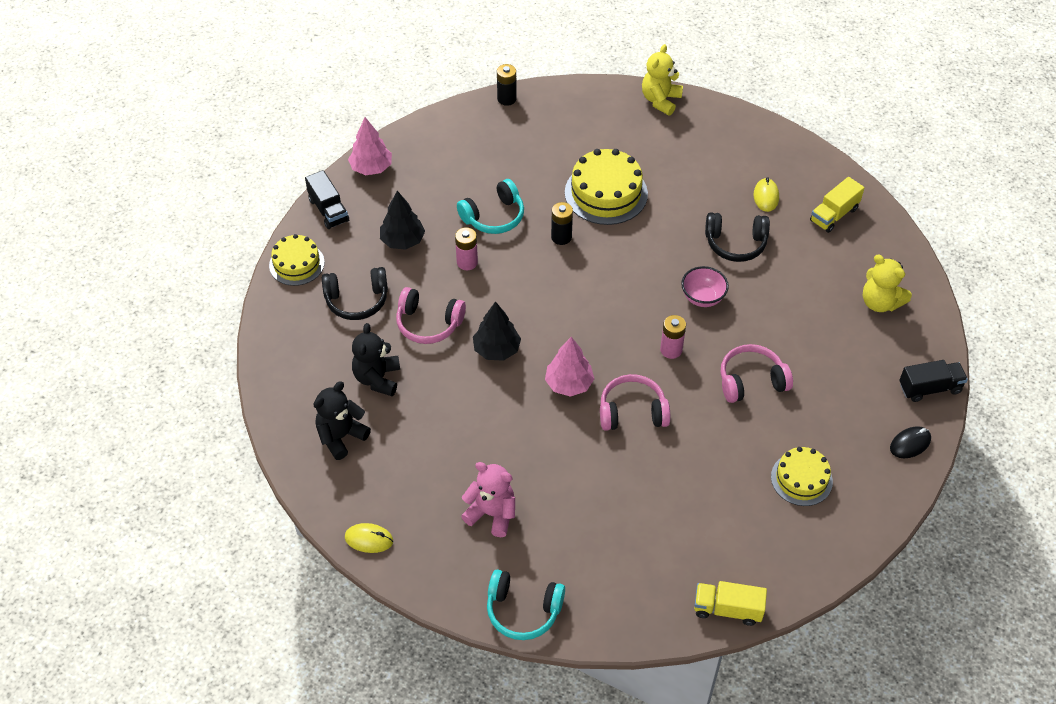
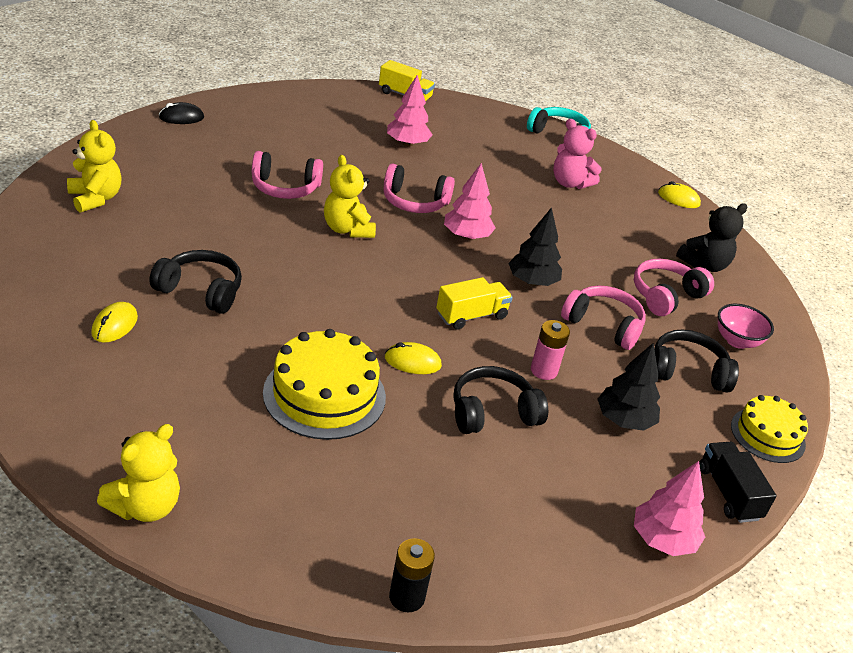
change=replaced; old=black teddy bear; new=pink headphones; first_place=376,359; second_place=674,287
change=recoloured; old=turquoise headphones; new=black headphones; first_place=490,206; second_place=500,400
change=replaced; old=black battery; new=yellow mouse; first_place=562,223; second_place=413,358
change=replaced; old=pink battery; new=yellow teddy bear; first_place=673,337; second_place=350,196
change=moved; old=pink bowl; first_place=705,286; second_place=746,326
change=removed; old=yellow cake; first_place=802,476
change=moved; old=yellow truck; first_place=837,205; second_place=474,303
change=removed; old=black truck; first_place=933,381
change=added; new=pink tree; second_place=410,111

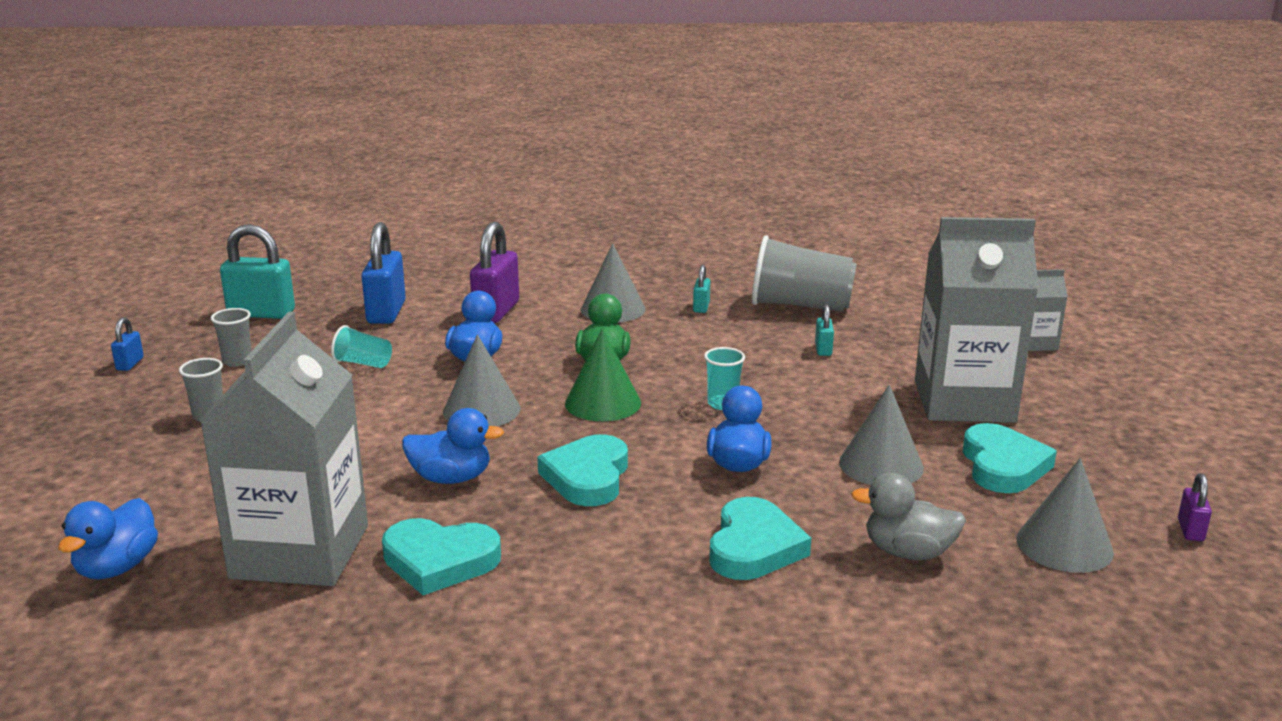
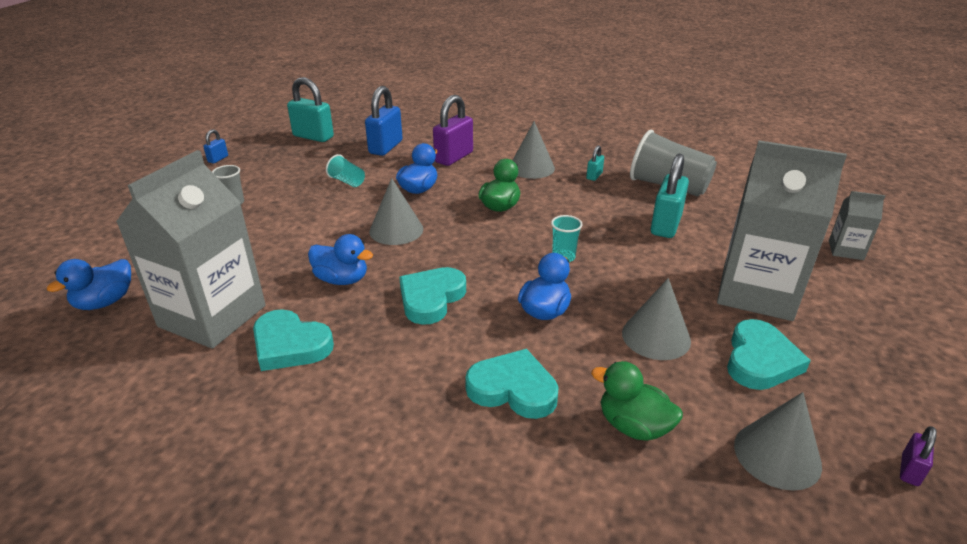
change=removed; old=grey cup; first_place=231,337
change=removed; old=green cone; first_place=603,374
change=turned; old=turquoise heart; first_place=760,538; second_place=511,384; degrees=-105
change=resized; old=turquoise padlock; first_place=824,330; second_place=670,196; factor=2.05
change=recoloured; old=grey duck; new=green duck; first_place=908,516; second_place=637,401

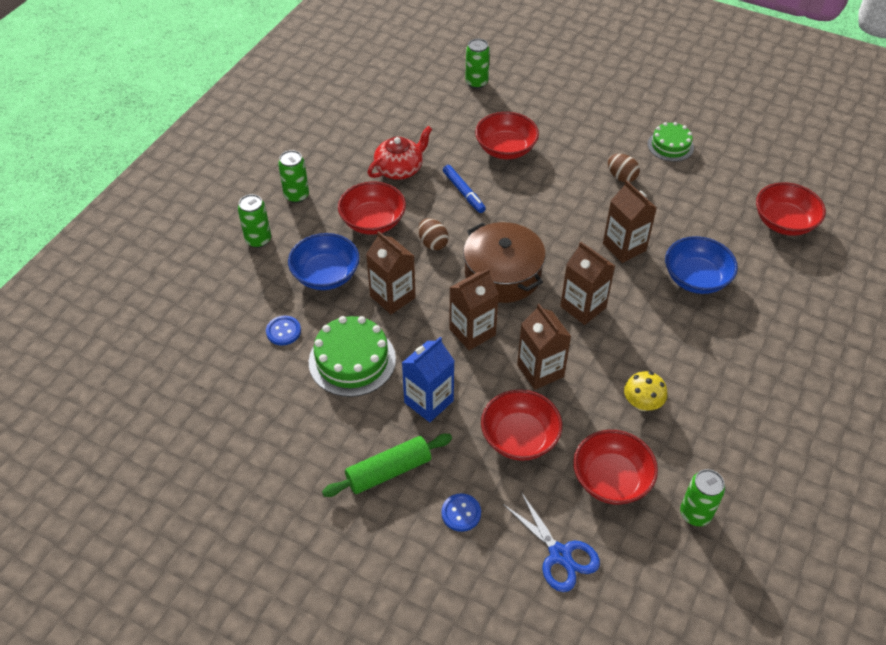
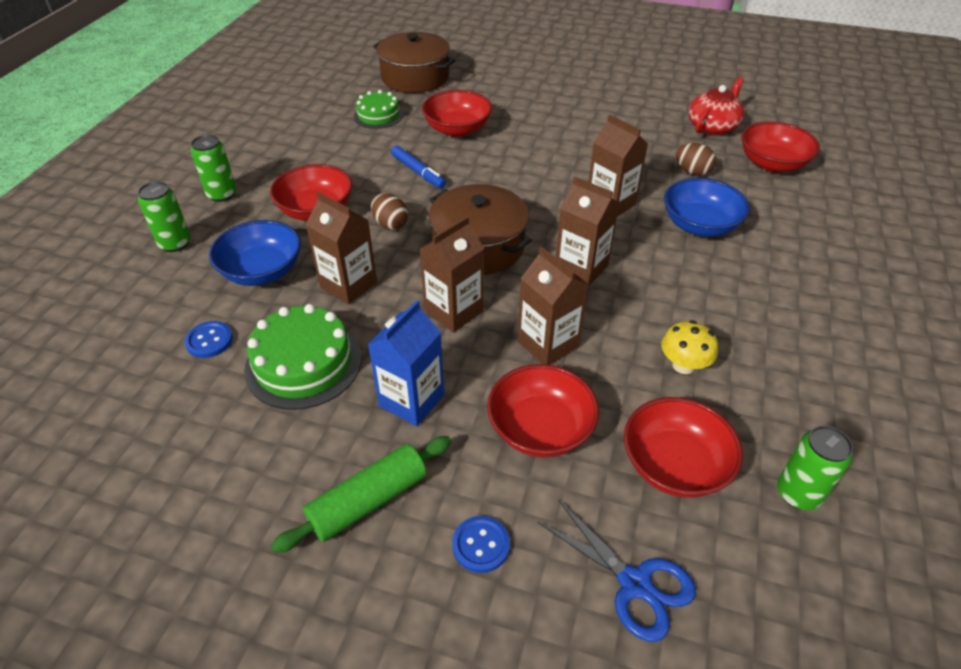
change=moved; old=red teapot; first_place=400,153; second_place=716,106
change=replaced; old=green can; new=brown pot; first_place=477,64; second_place=414,62
change=moved; old=brown egg; first_place=624,168; second_place=696,159
change=moved; old=green cake; first_place=671,142; second_place=378,109

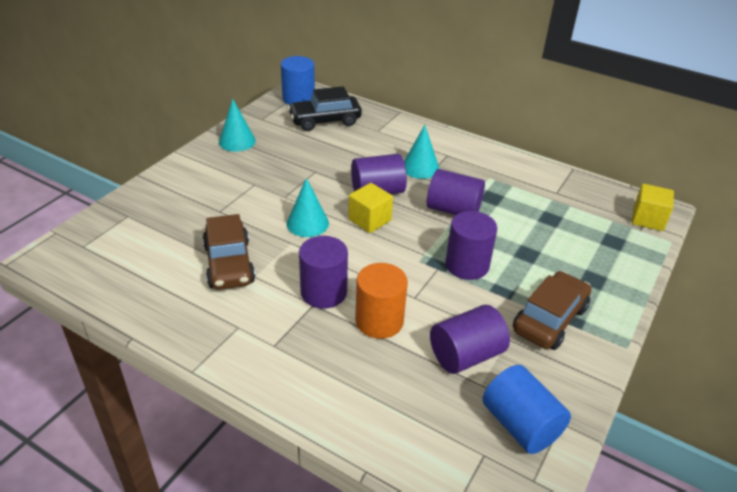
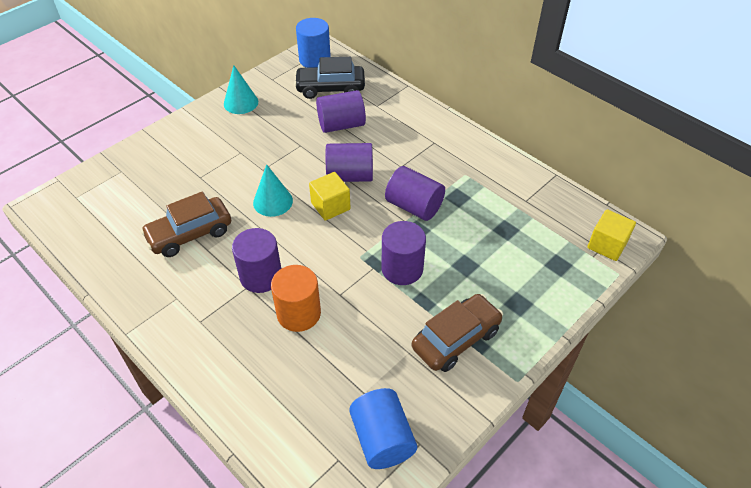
change=turned; old=brown car; first_place=228,252; second_place=186,224; degrees=60
change=removed; old=turquoise cone; first_place=421,152
change=moved; old=purple cylinder; first_place=470,339; second_place=341,111

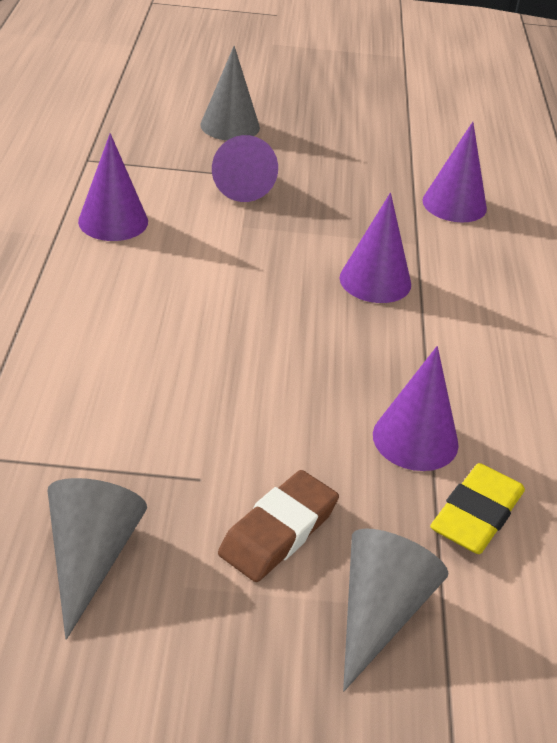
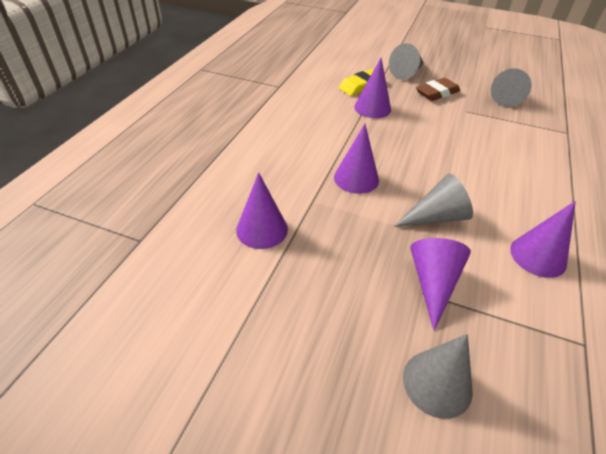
change=added; new=grey cone; second_place=433,200

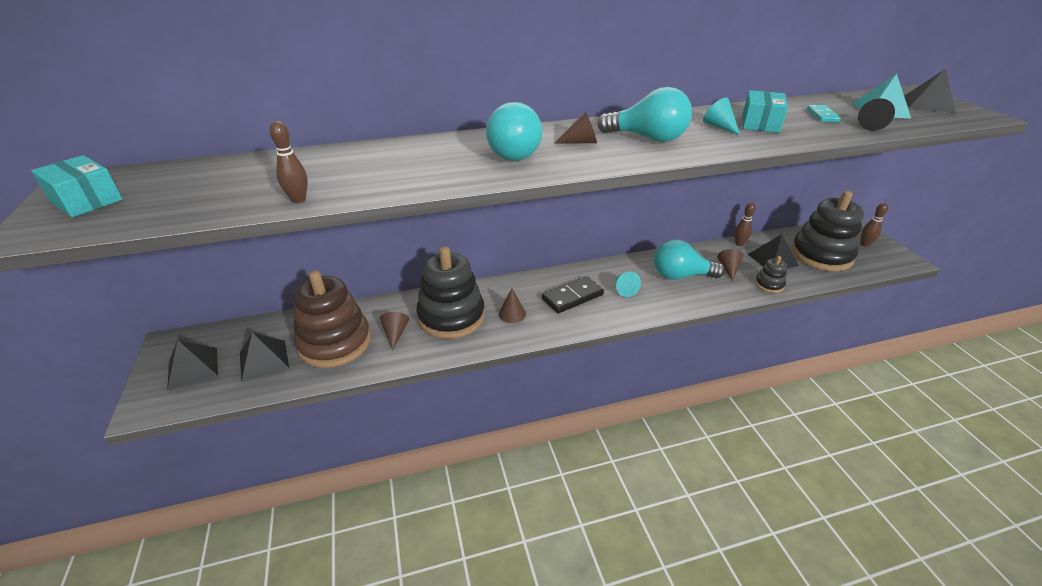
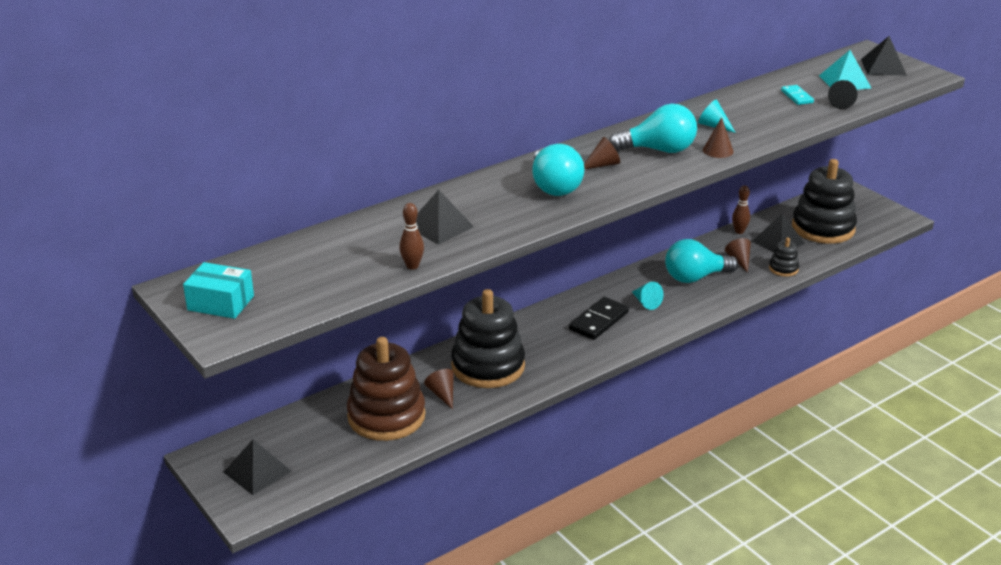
change=moved; old=black pyramid; first_place=264,357; second_place=445,217
change=moved; old=brown cone; first_place=512,305; second_place=718,137
change=removed; old=turquoise box; first_place=765,111
change=removed; old=brown bowling pin; first_place=874,225

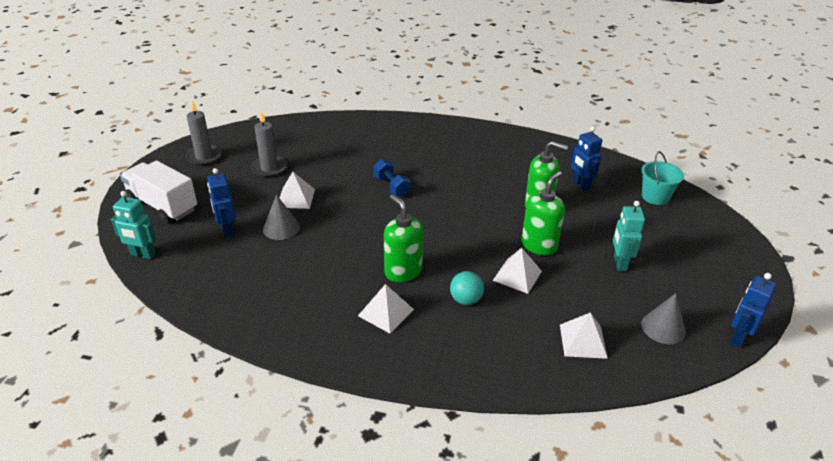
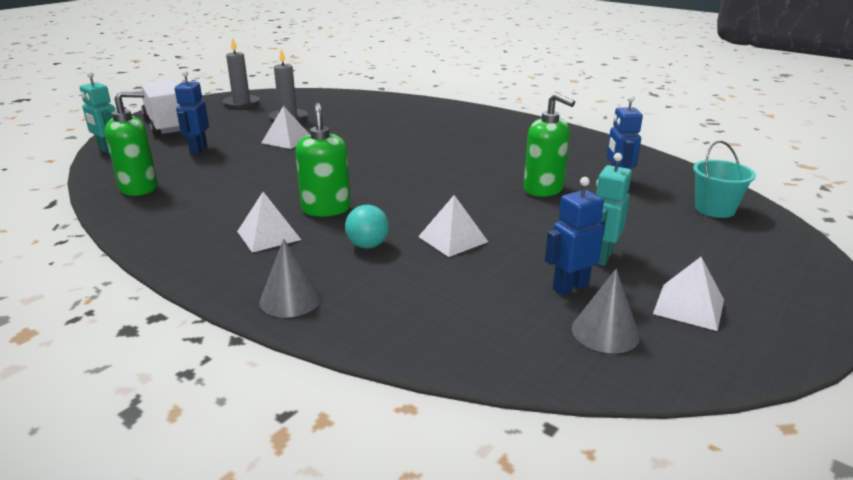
change=moved; old=grey cone; first_place=281,217; second_place=290,278
change=removed; old=blue dumbbell; first_place=391,178
change=moved; old=green soap dispenser; first_place=543,213; second_place=131,143
change=moved; old=white pyramid; first_place=584,335; second_place=688,294
change=moved; old=blue robot; first_place=753,310; second_place=575,236

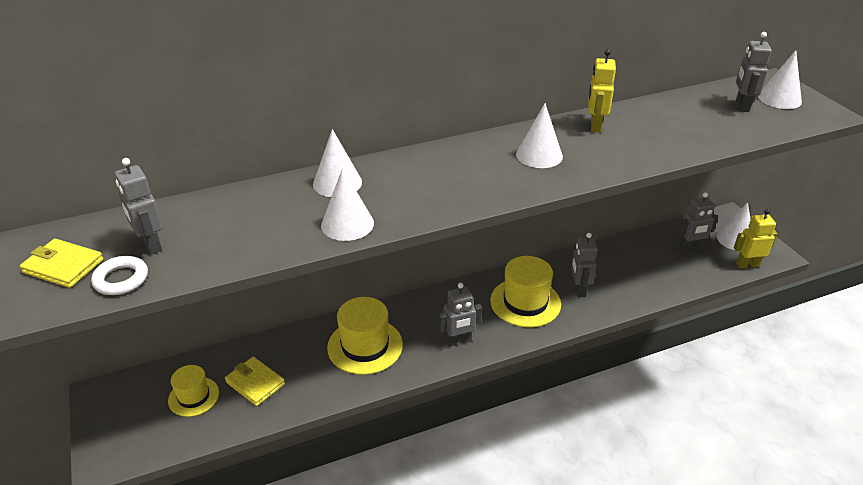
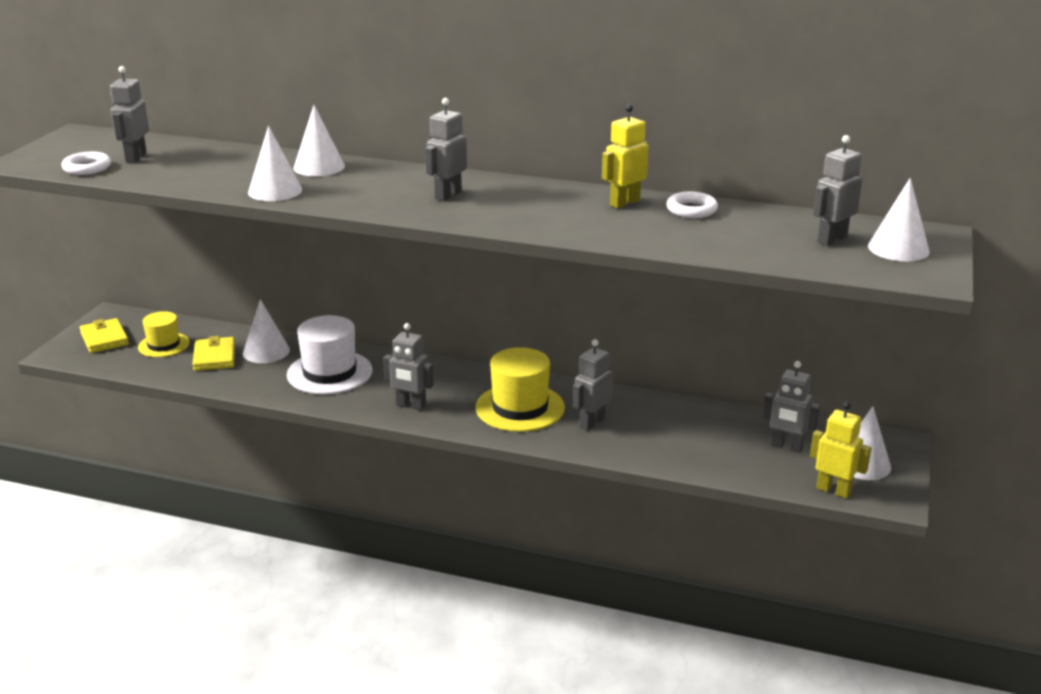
change=moved; old=yellow wallet; first_place=61,263; second_place=104,335
change=recoloured; old=yellow hat; new=white hat; first_place=365,336; second_place=330,355
change=moved; old=white cone; first_place=539,135; second_place=266,331
change=added; new=grey robot; second_place=446,149
change=added; new=white ring; second_place=692,205

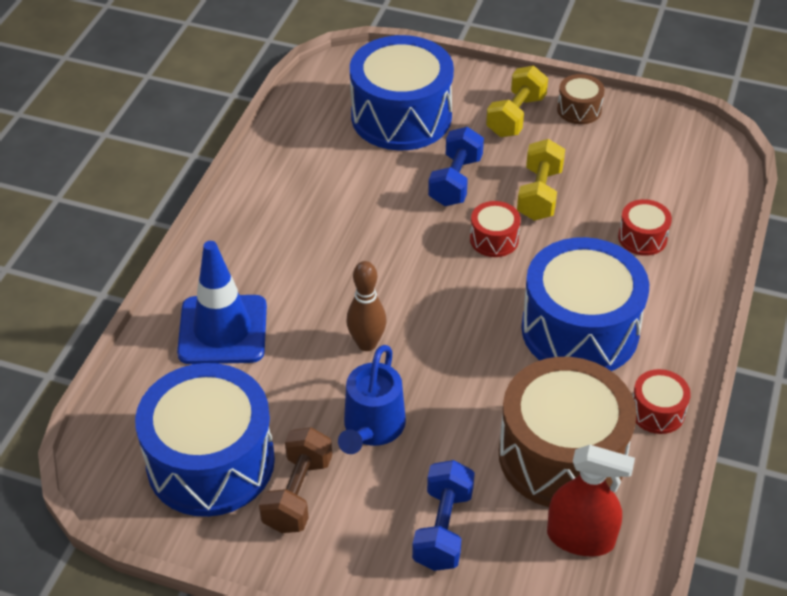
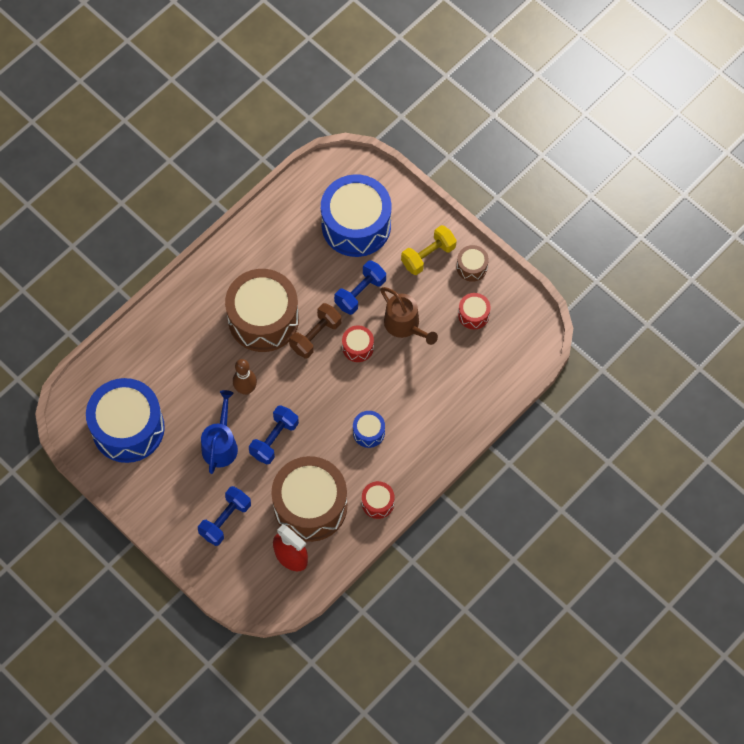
change=removed; old=blue traffic cone; first_place=222,302
change=moved; old=brown dumbbell; first_place=295,480; second_place=315,330
change=turned; old=blue watering can; first_place=372,399; second_place=219,432; degrees=150
change=replaced; old=yellow dumbbell; new=brown watering can; first_place=541,180; second_place=409,316
change=resized; old=blue drum; first_place=585,304; second_place=369,429; factor=0.44
change=moved; old=red drum; first_place=645,227; second_place=474,311
change=added; new=brown drum; second_place=262,310
change=added; new=blue dumbbell; second_place=274,434

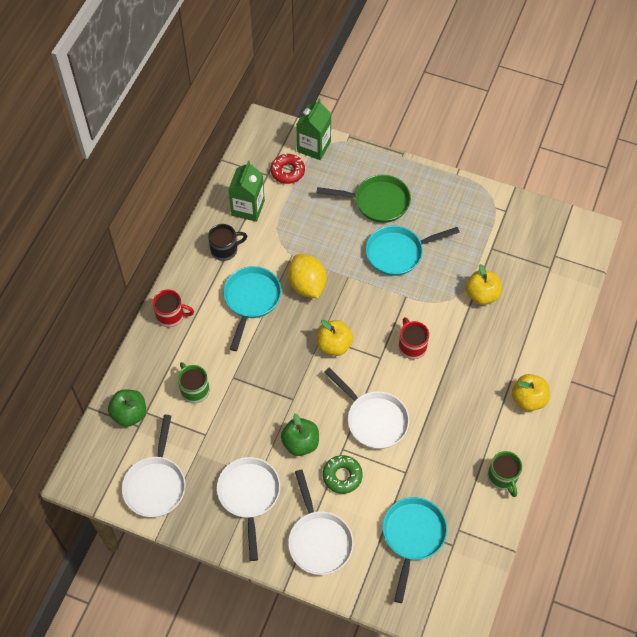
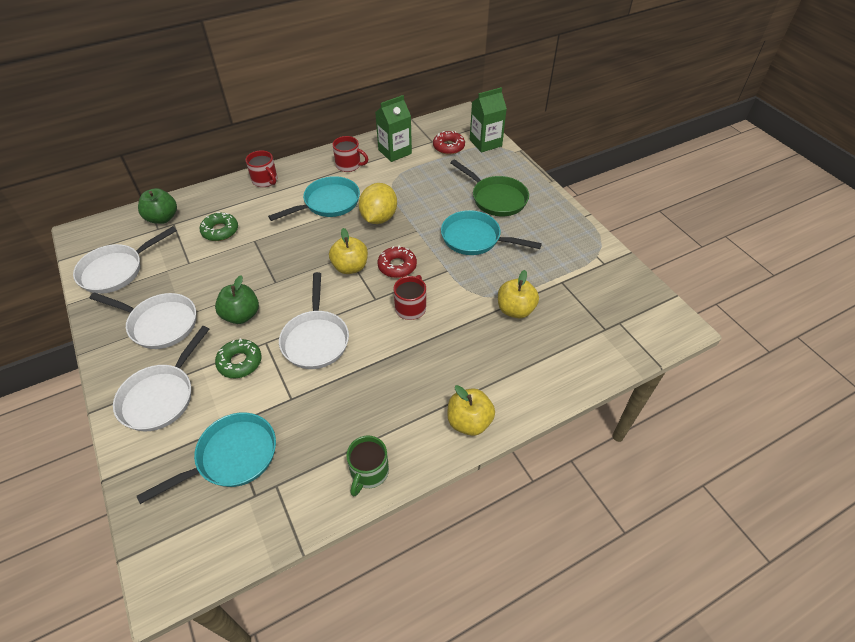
change=replaced; old=green mug; new=green donut; first_place=194,382; second_place=219,226
change=recoloured; old=black mug; new=red mug; first_place=227,242; second_place=350,154
change=turned; old=white pan; first_place=248,509; second_place=142,320; degrees=75
change=added; new=red donut; second_place=397,261

